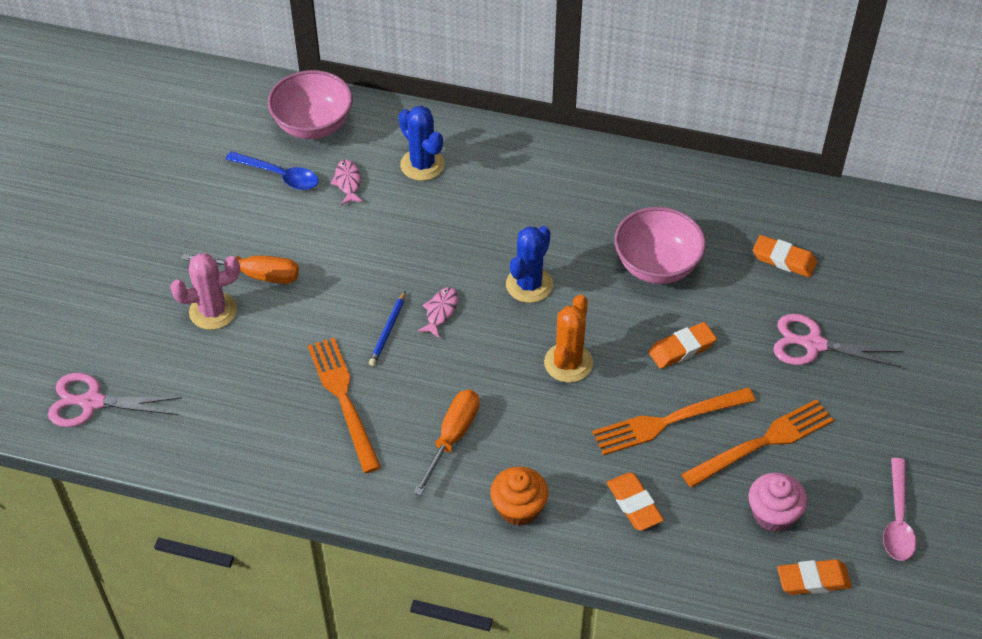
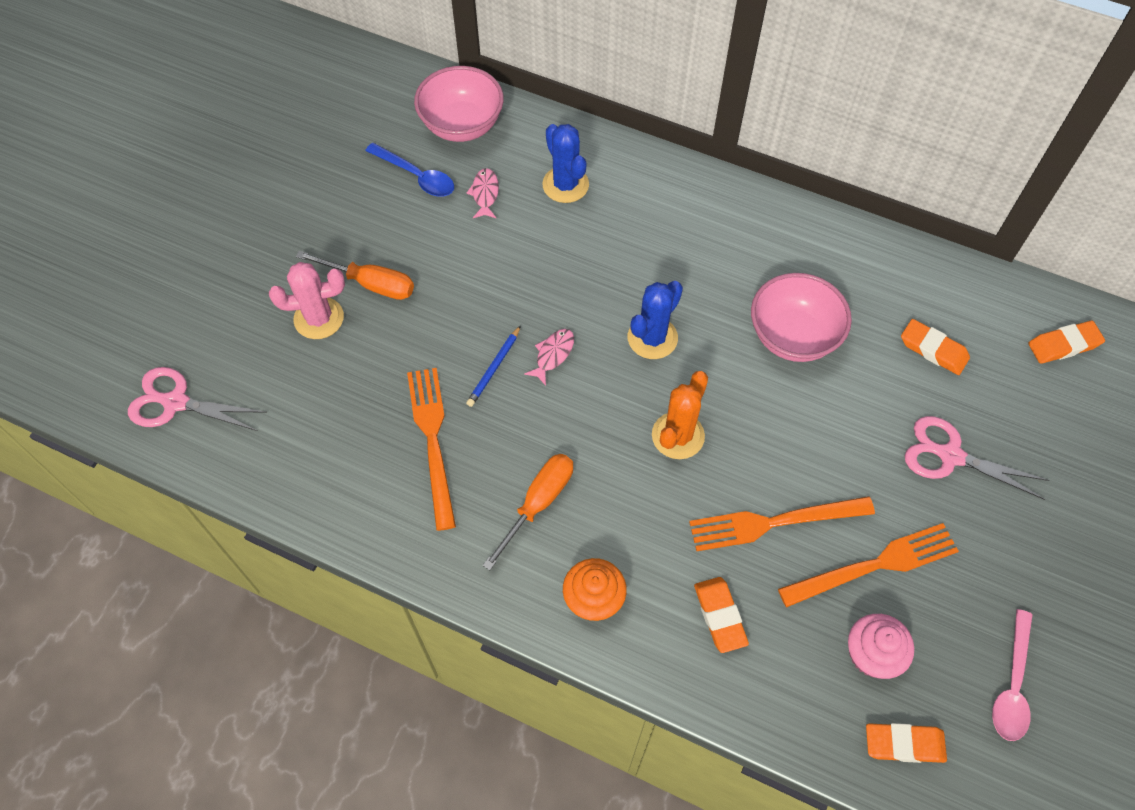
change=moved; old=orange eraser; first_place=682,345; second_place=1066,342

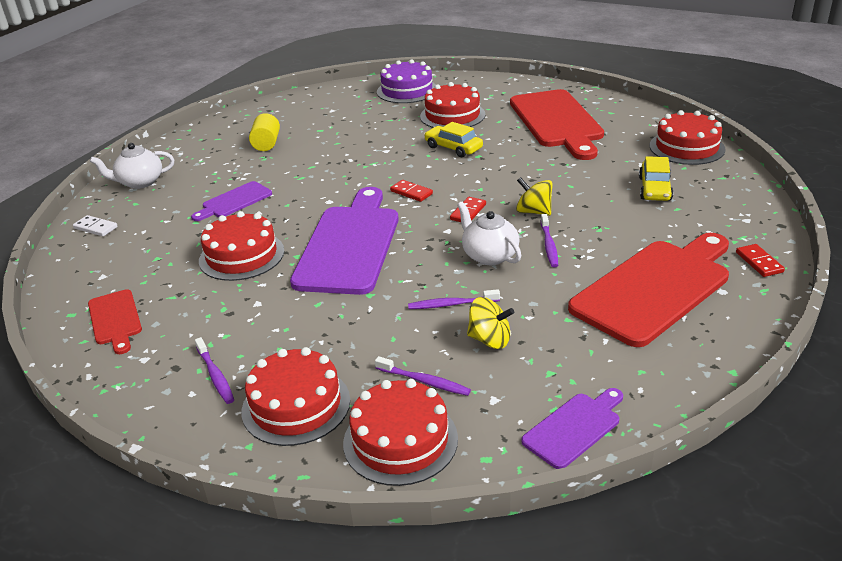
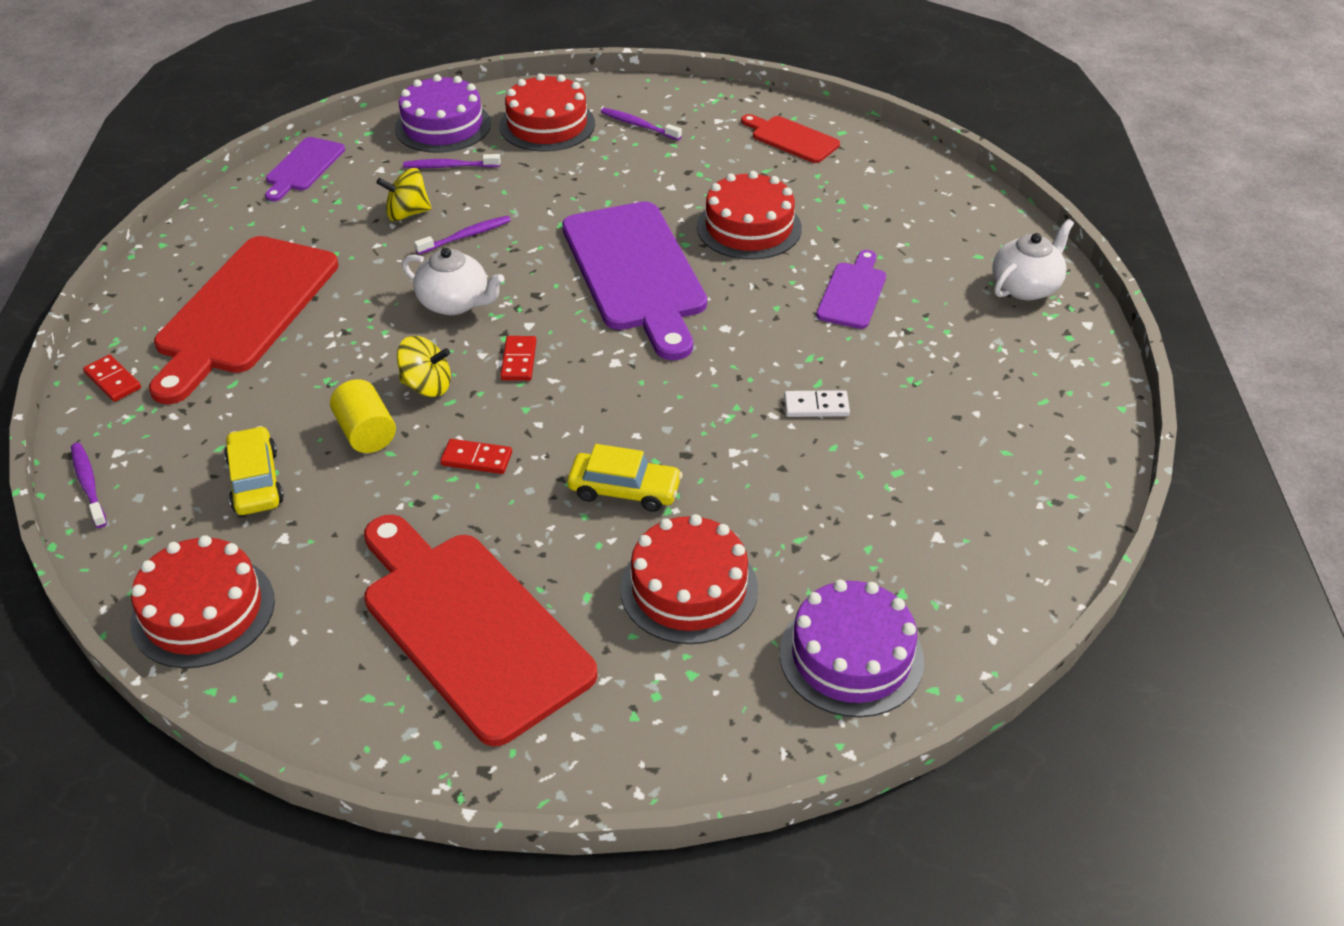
change=moved; old=white domino; first_place=95,225; second_place=817,403
change=moved; old=yellow cylinder; first_place=264,132; second_place=363,416
change=recoloured; old=red cake; new=purple cake; first_place=400,432; second_place=443,113
change=moved; old=red domino; first_place=411,191; second_place=476,456
change=moved; old=purple toothbrush; first_place=549,240; second_place=89,485

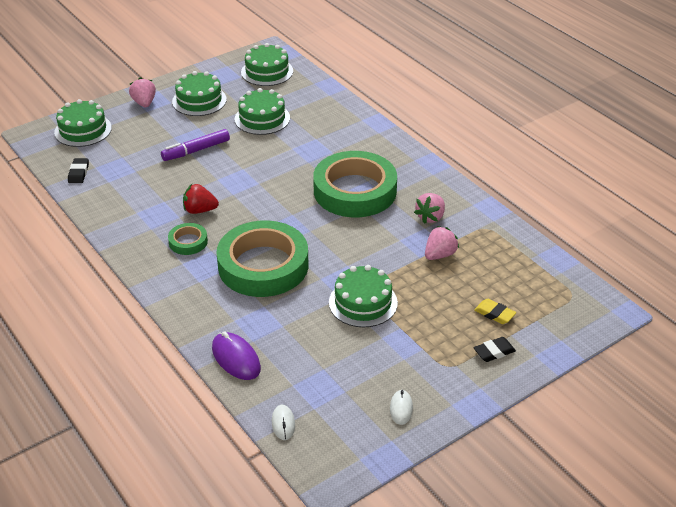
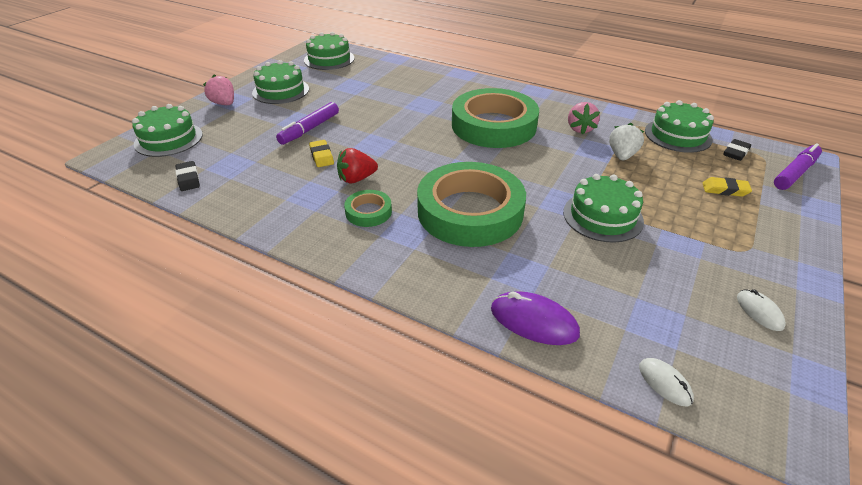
change=moved; old=green cake; first_place=262,111; second_place=679,126
change=recoloured; old=pink strawberry; new=white strawberry; first_place=442,243; second_place=626,141
change=moved; old=black eraser; first_place=494,349; second_place=737,150
change=added; new=yellow eraser; second_place=321,153
change=added; new=purple marker; second_place=798,166

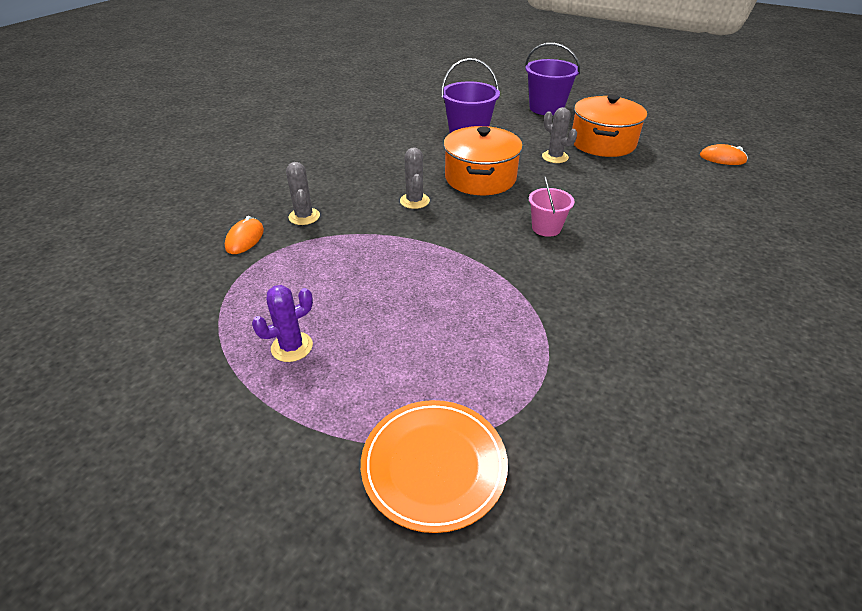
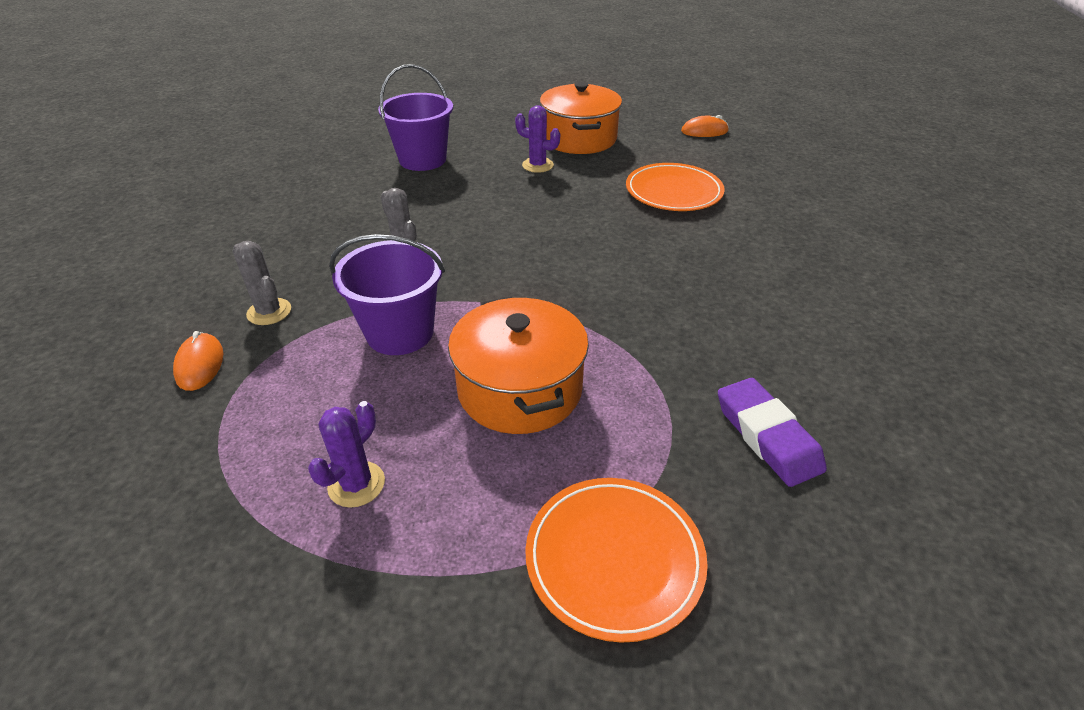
change=moved; old=orange pot; first_place=483,160; second_place=518,365
change=moved; old=purple bucket; first_place=552,79; second_place=387,294
change=removed; old=pink bucket; first_place=551,206
change=recoloured; old=grey cactus; new=purple cactus; first_place=559,135; second_place=537,139
change=added; new=orange plate; second_place=675,187
change=added; new=purple eraser; second_place=772,432

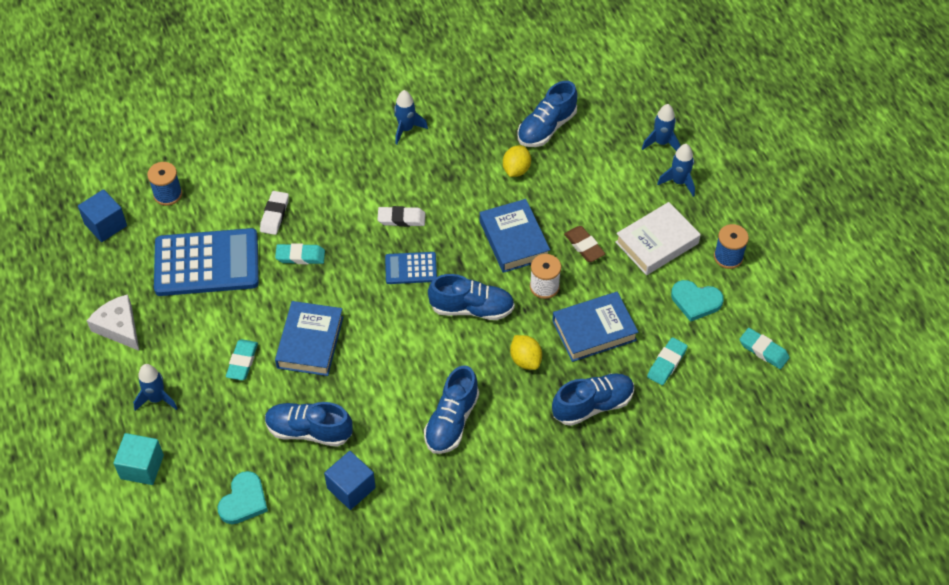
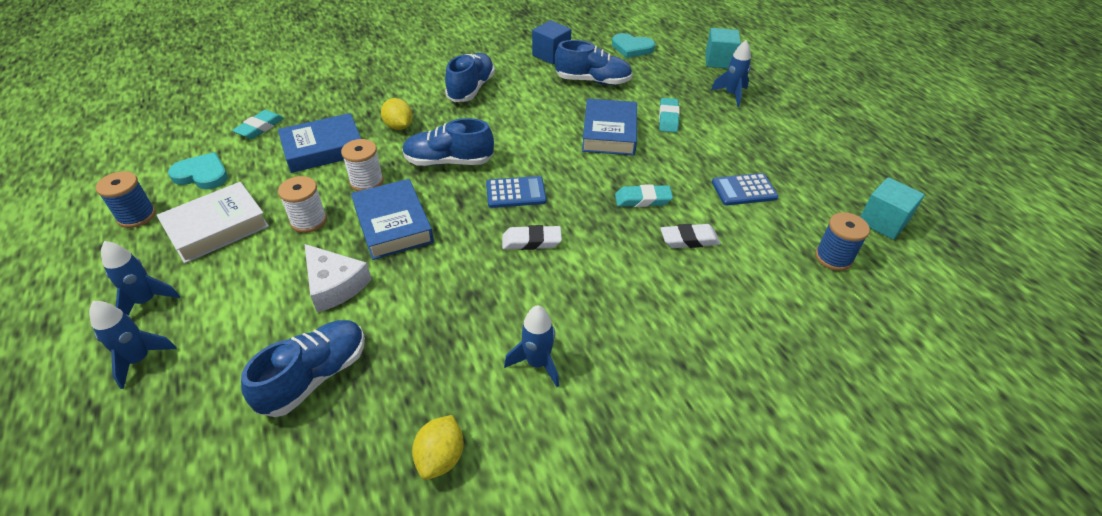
change=recoloured; old=blue cube; new=turquoise cube; first_place=102,215; second_place=892,208
change=moved; old=white cheese; first_place=113,322; second_place=338,278
change=resized; old=blue calculator; first_place=206,262; second_place=745,189; factor=0.5
change=turned; old=turquoise heart; first_place=243,497; second_place=633,45; degrees=-90
change=turned; old=white eraser; first_place=274,213; second_place=690,236; degrees=75
change=moved; old=yellow lemon; first_place=517,161; second_place=438,447
change=removed; old=blue shoe; first_place=593,399
change=replaced; old=brown eraser; new=white spool; first_place=584,244; second_place=302,204
change=removed; old=turquoise eraser; first_place=765,348

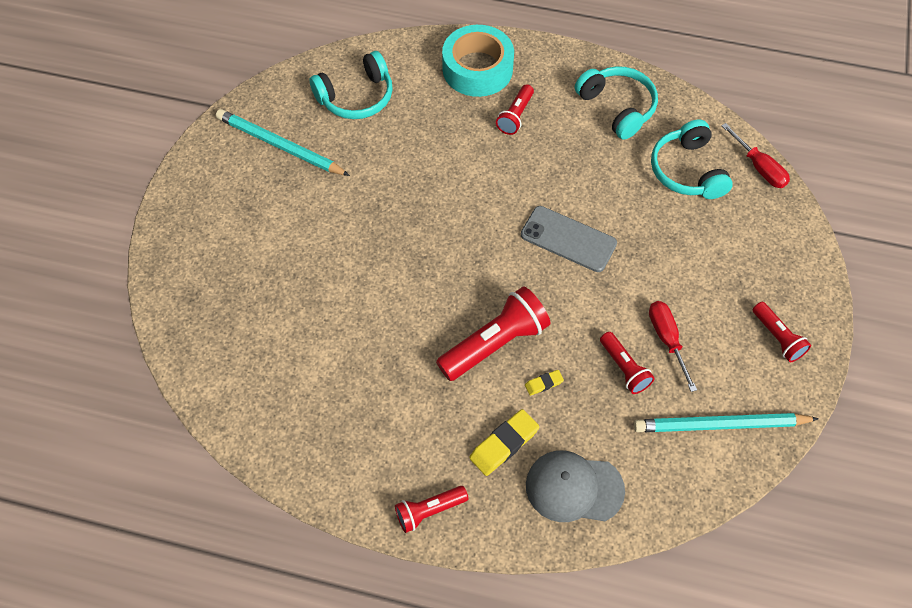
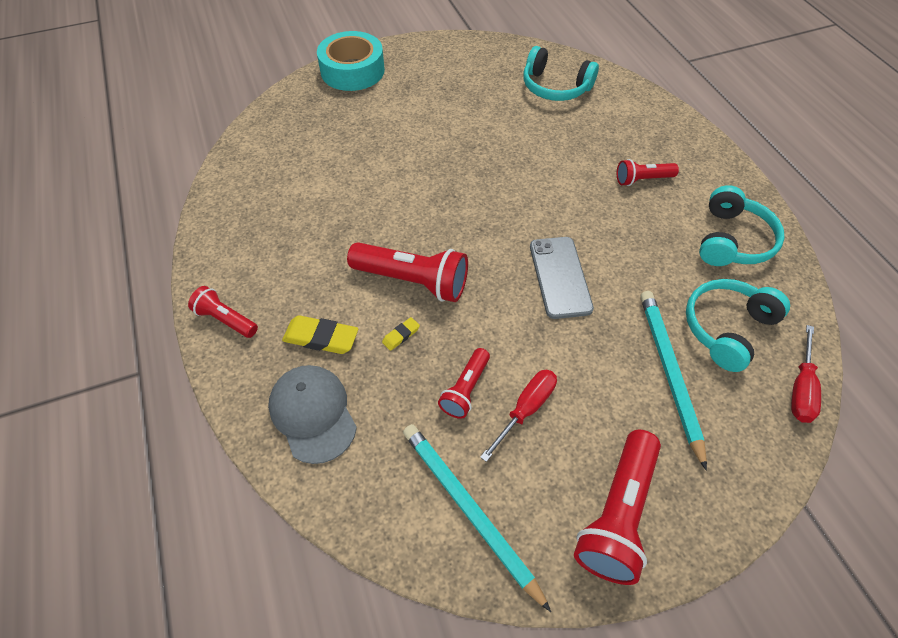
change=moved; old=turquoise pencil; first_place=283,142; second_place=673,381
change=moved; old=turquoise tape; first_place=478,61; second_place=351,61
change=turned; old=yellow eraser; first_place=544,383; second_place=401,334; degrees=-75
change=resized; old=red flashlight; first_place=781,332; second_place=617,507; factor=1.76

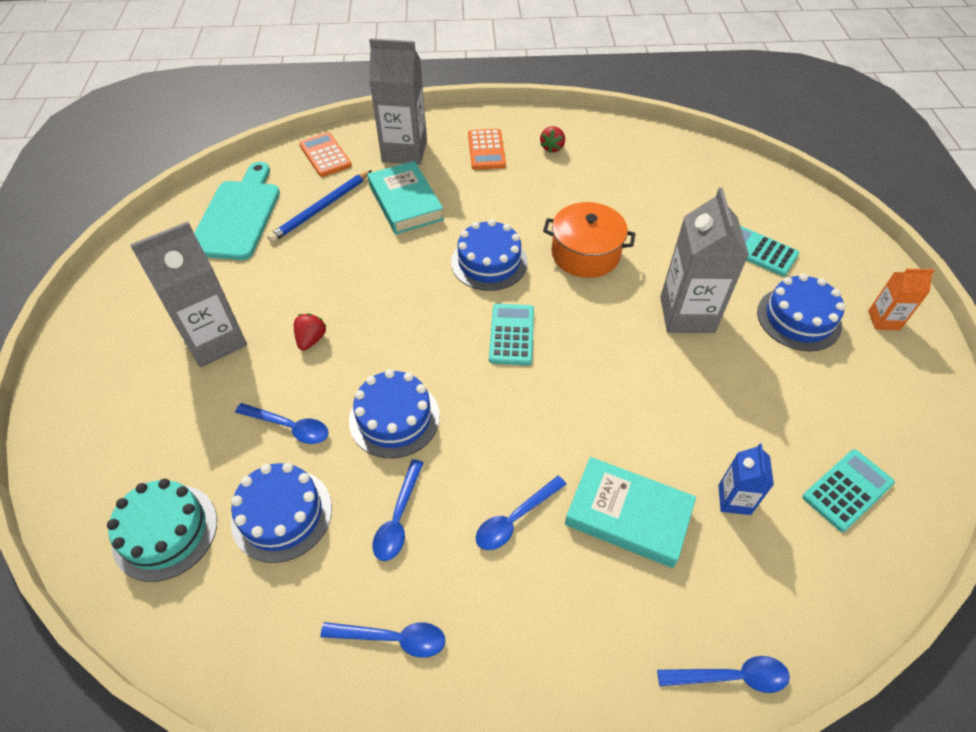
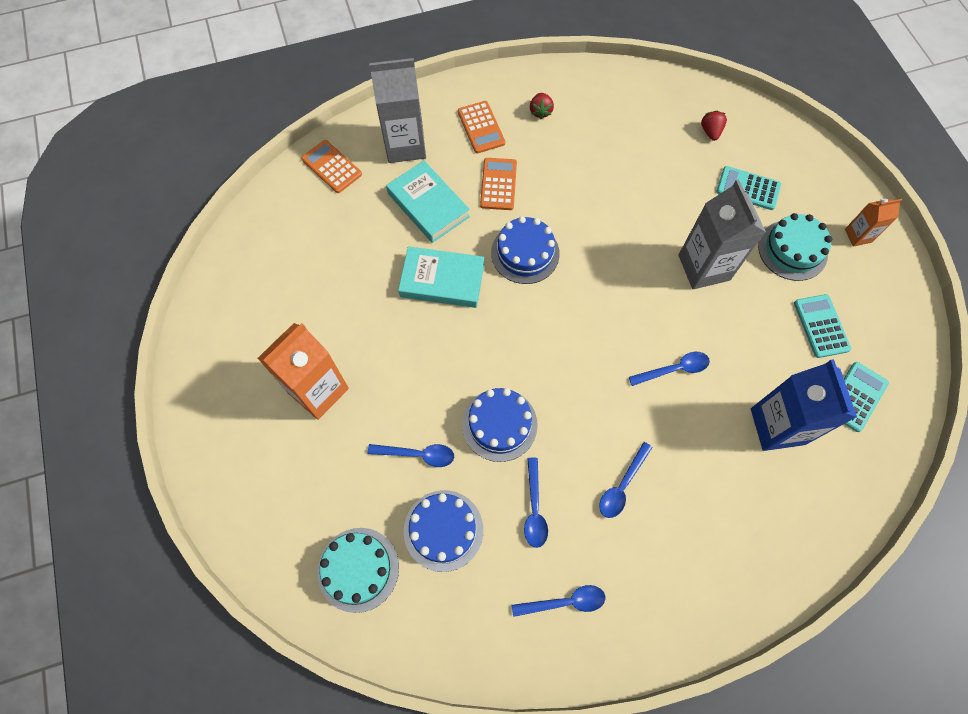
change=recoloured; old=grey carton; new=orange carton; first_place=188,294; second_place=303,371
change=removed; old=turquoise cutting board; first_place=237,211
change=removed; old=blue pencil; first_place=319,206
change=moved; old=red strawberry; first_place=310,332; second_place=714,126
change=moved; old=turquoise calculator; first_place=511,334; second_place=822,326
change=removed; old=orange pot; first_place=589,240
change=moved; old=turquoise book; first_place=630,512; second_place=441,277
change=moved; old=blue spoon; first_place=723,674; second_place=669,369
change=resized; old=blue carton; first_place=746,479; second_place=804,405; factor=1.93
change=recoloured; old=blue cake; new=turquoise cake; first_place=801,312; second_place=795,247
change=added; new=orange calculator; second_place=498,184

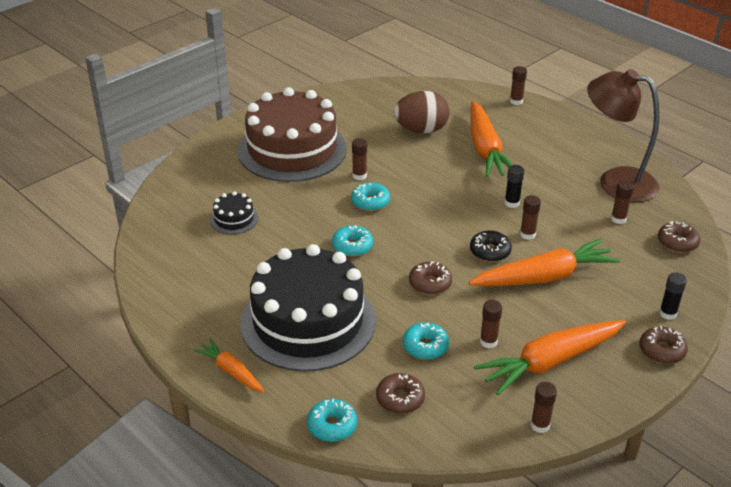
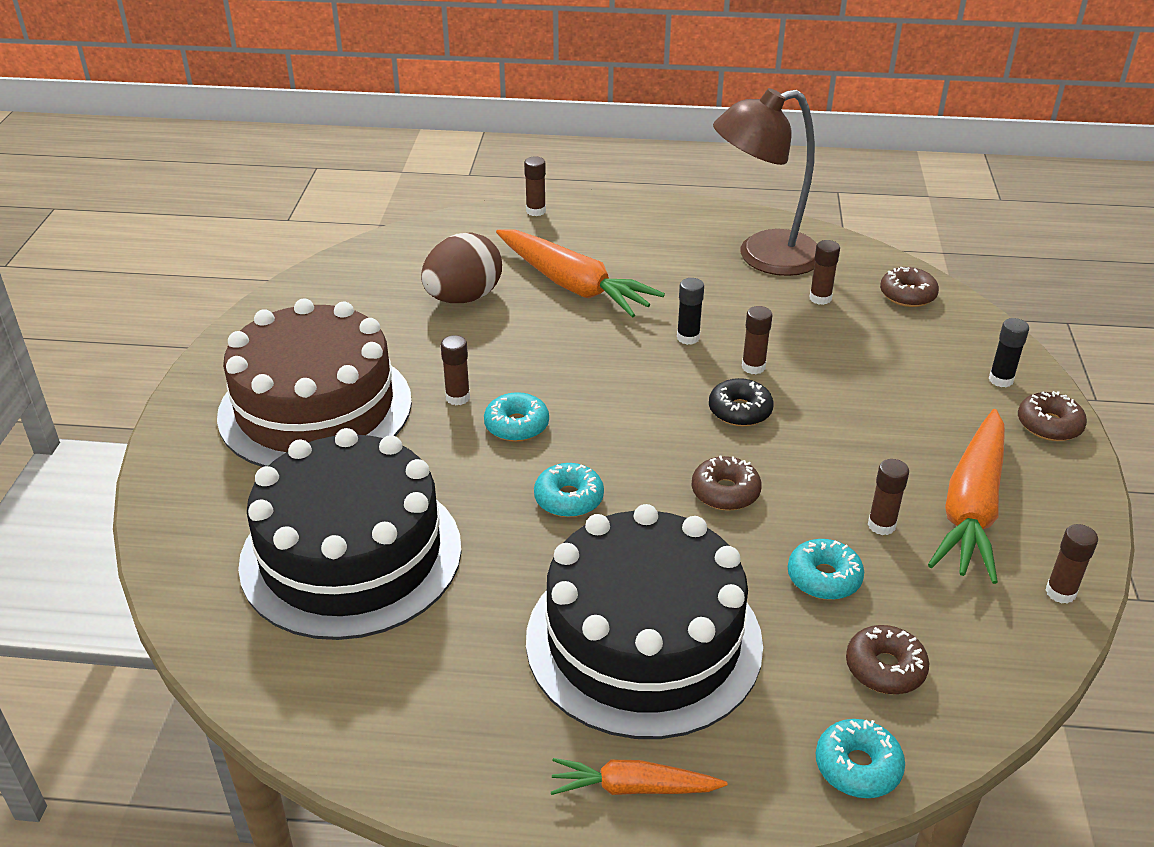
change=resized; old=black cake; first_place=234,212; second_place=350,534; factor=2.48
change=removed; old=orange carrot; first_place=544,262

